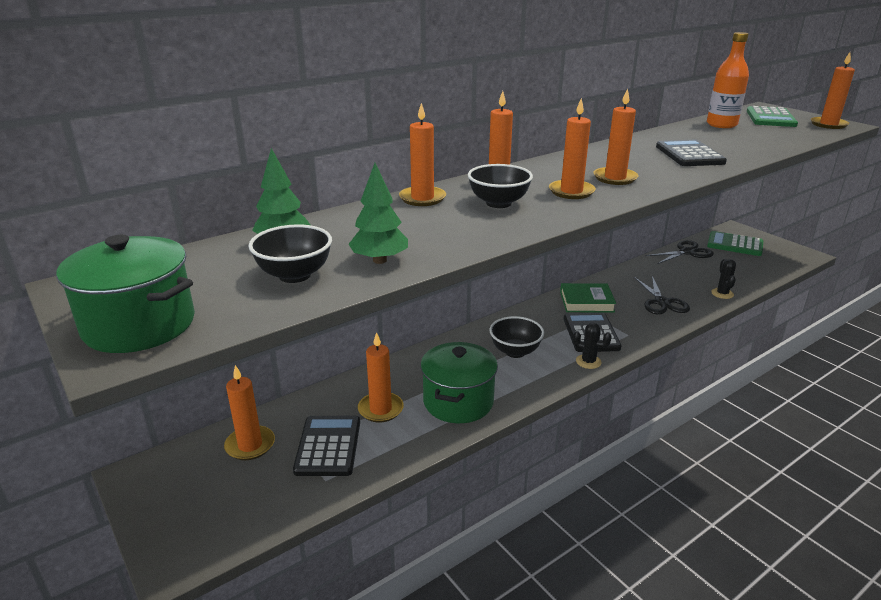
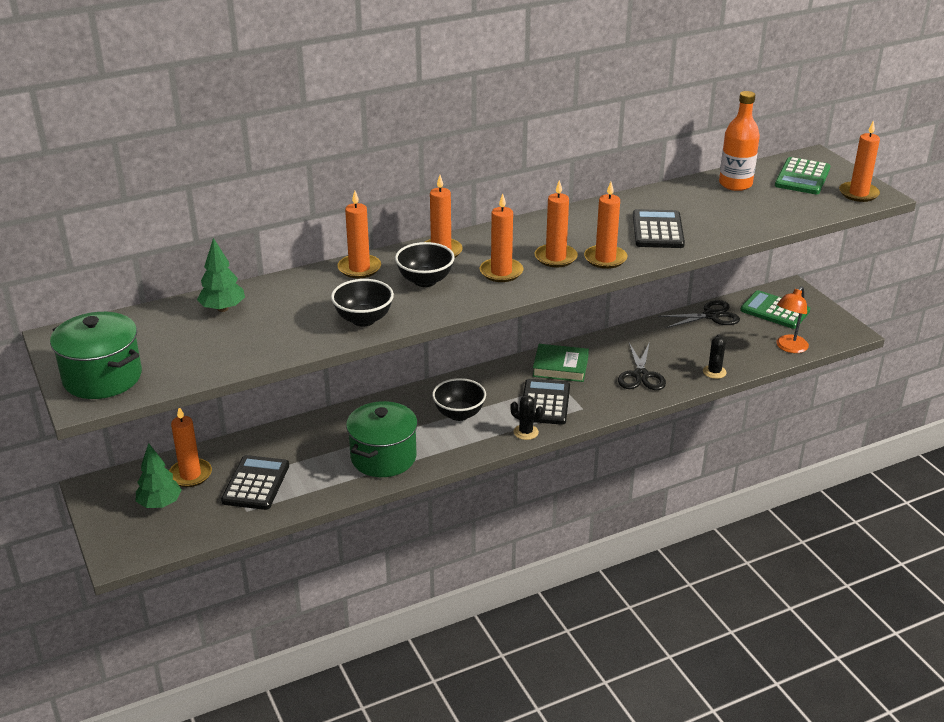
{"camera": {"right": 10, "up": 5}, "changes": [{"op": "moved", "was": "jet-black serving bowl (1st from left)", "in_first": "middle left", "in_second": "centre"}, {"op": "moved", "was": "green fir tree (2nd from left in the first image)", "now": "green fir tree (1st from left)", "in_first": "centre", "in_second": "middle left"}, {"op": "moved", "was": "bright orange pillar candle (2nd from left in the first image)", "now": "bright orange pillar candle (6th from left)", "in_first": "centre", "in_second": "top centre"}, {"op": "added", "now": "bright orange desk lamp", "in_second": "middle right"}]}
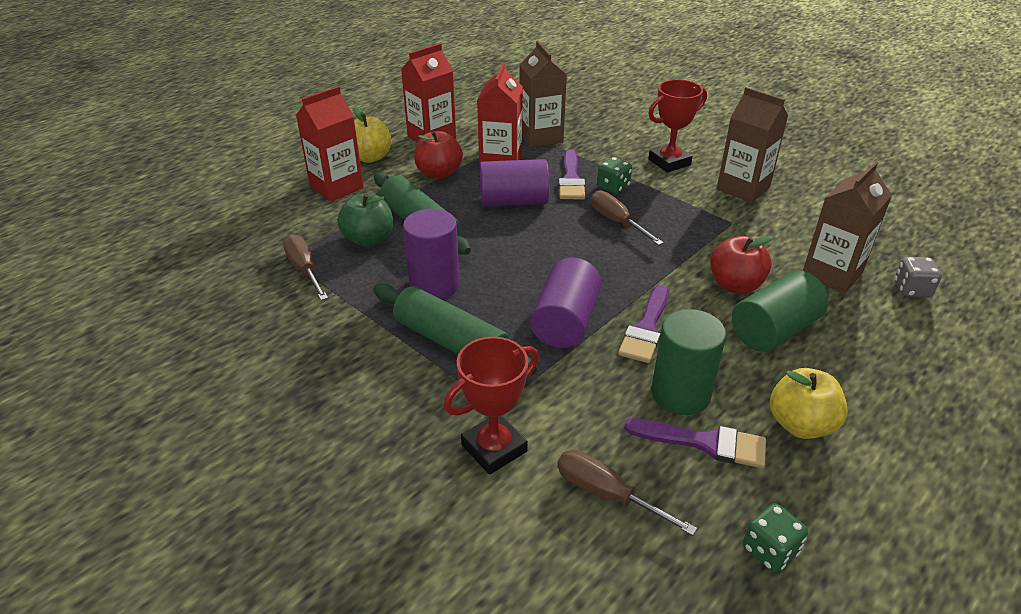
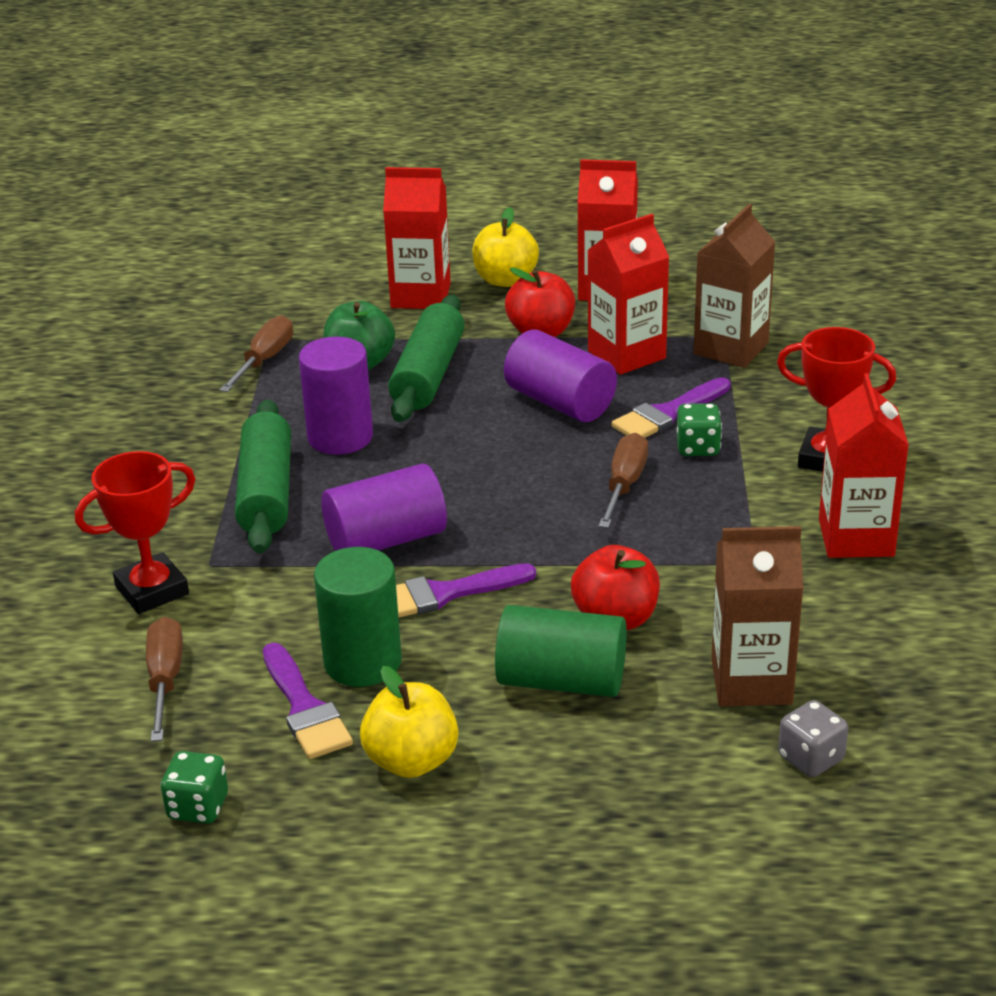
{"camera": {"right": 50, "up": -5}, "changes": [{"op": "turned", "was": "red trophy (1st from left)", "in_first": "centre", "in_second": "middle left", "clockwise": -45}, {"op": "recoloured", "was": "brown juice carton (2nd from left)", "now": "red juice carton (4th from left)", "in_first": "top right", "in_second": "middle right"}]}
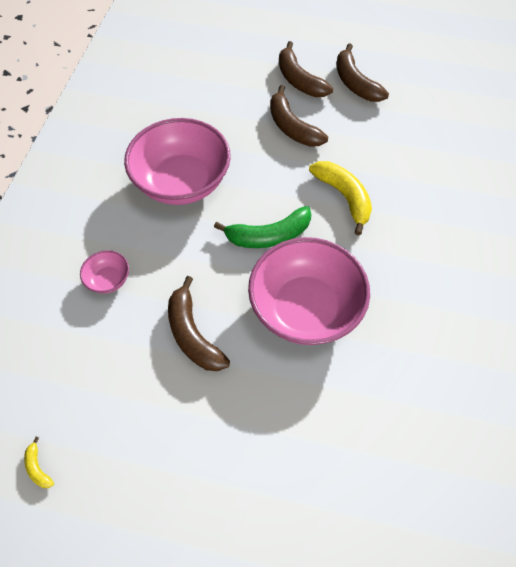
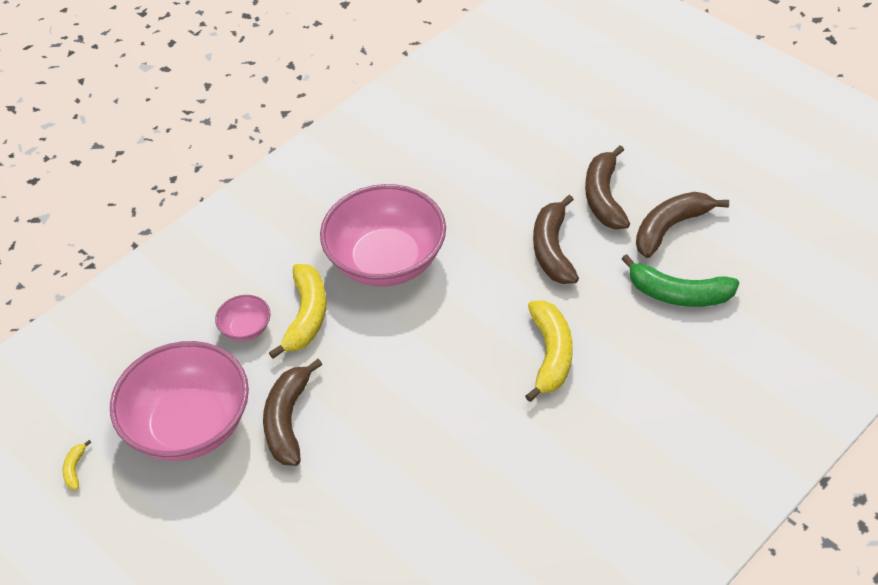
{"camera": {"right": 35, "up": -10}, "changes": [{"op": "moved", "was": "green toy banana", "in_first": "centre", "in_second": "middle right"}, {"op": "moved", "was": "rosy serving bowl (3rd from left in the first image)", "now": "rosy serving bowl (1st from left)", "in_first": "centre", "in_second": "bottom left"}, {"op": "turned", "was": "brown toy banana (4th from left)", "in_first": "top right", "in_second": "middle right", "clockwise": 45}, {"op": "added", "now": "golden toy banana (2nd from left)", "in_second": "centre"}]}
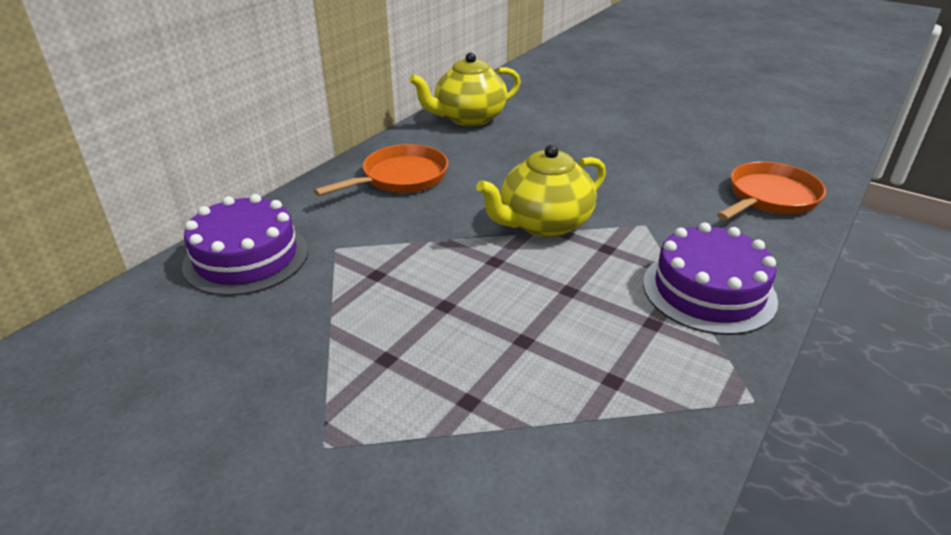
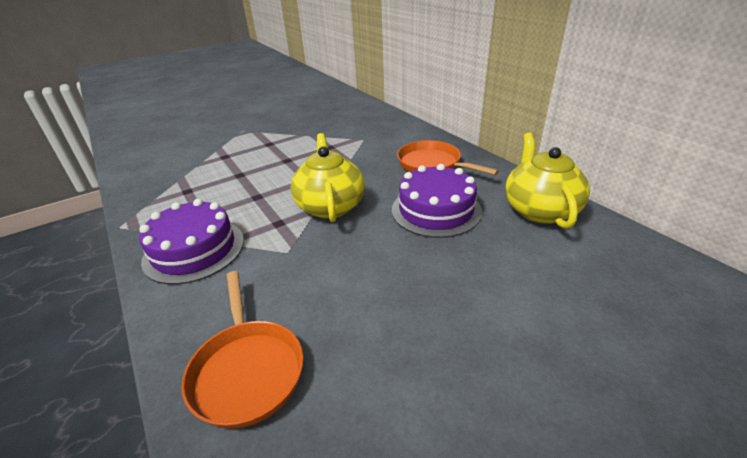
{"camera": {"right": 115, "up": 0}, "changes": [{"op": "moved", "was": "purple gateau (1st from left in the first image)", "now": "purple gateau (2nd from left)", "in_first": "middle left", "in_second": "centre"}, {"op": "turned", "was": "bright orange skillet (1st from left in the first image)", "in_first": "top centre", "in_second": "centre", "clockwise": 150}]}
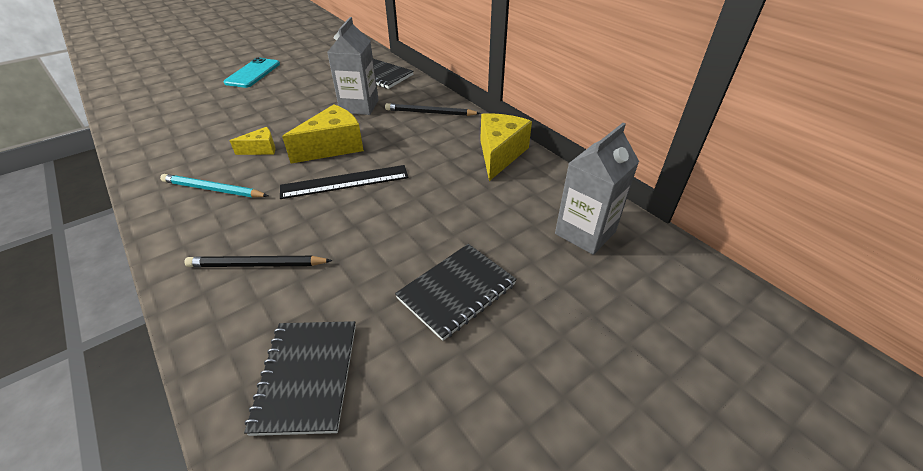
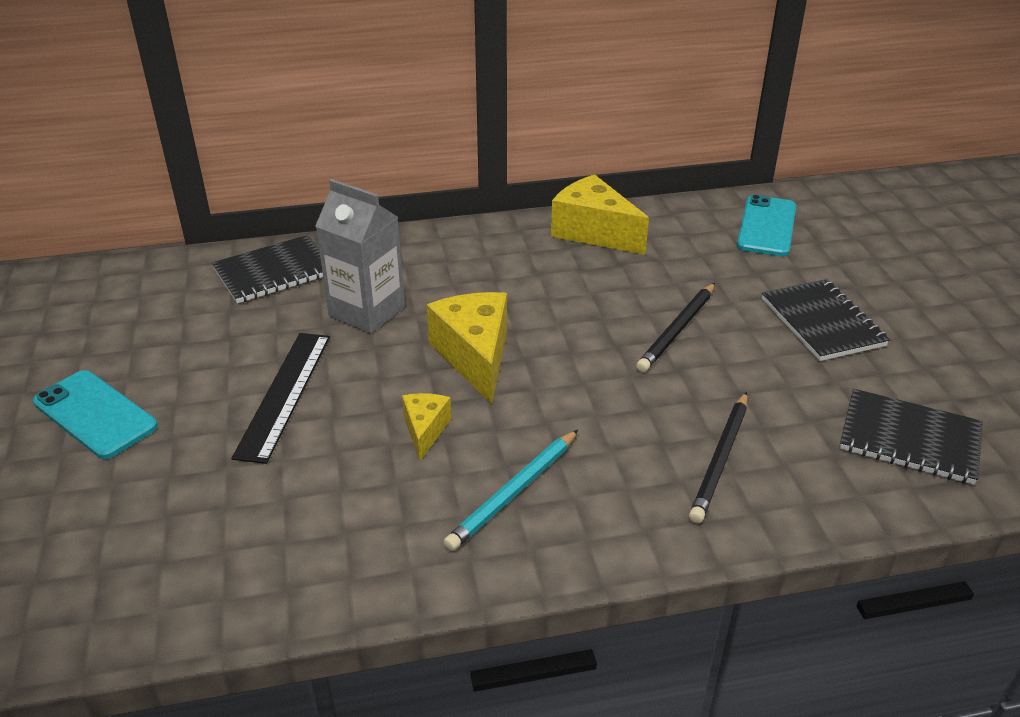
{"camera": {"right": -65, "up": -5}, "changes": [{"op": "moved", "was": "jet-black straightedge", "in_first": "centre", "in_second": "middle left"}, {"op": "moved", "was": "jet-black lead pencil (2nd from left in the first image)", "now": "jet-black lead pencil (1st from left)", "in_first": "top centre", "in_second": "centre"}, {"op": "replaced", "was": "ash-grey juice carton (2nd from left)", "now": "aqua smartphone (2nd from left)", "in_first": "centre", "in_second": "top right"}]}
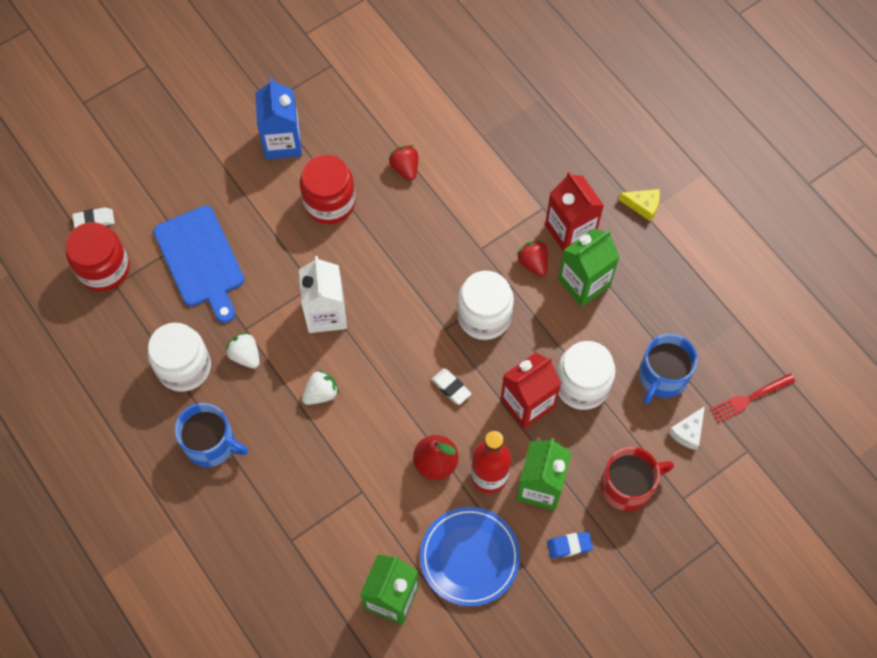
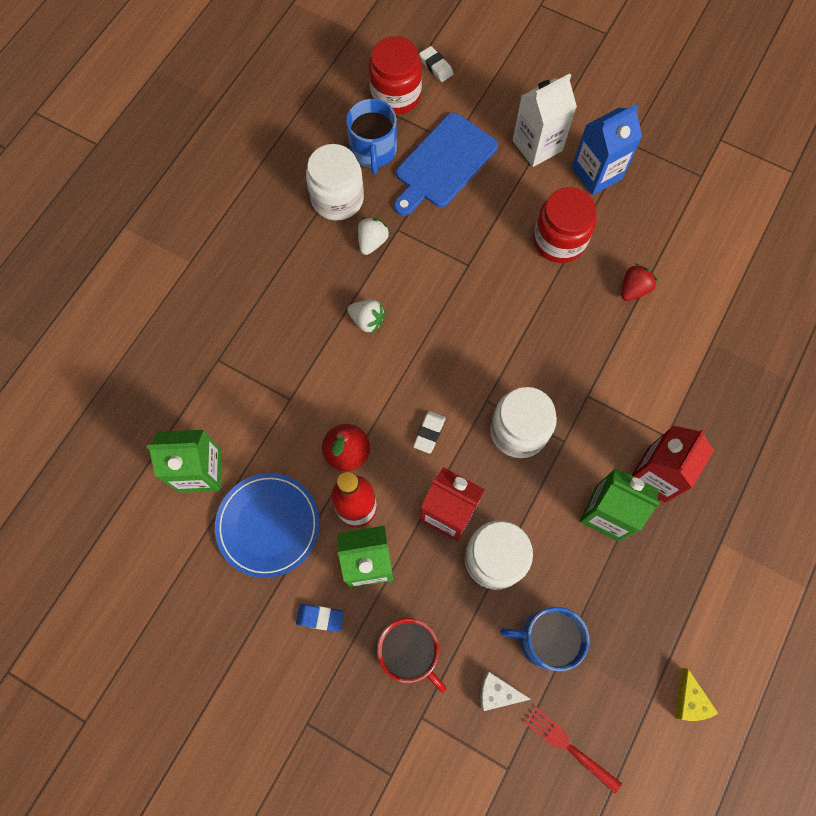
{"camera": {"right": 65, "up": 5}, "changes": [{"op": "moved", "was": "blue coffee mug (1st from left)", "in_first": "middle left", "in_second": "top centre"}, {"op": "moved", "was": "snow-white juice carton", "in_first": "centre", "in_second": "top right"}, {"op": "removed", "was": "red toy strawberry (2nd from left)", "in_first": "centre"}, {"op": "turned", "was": "blue gum eraser", "in_first": "bottom centre", "in_second": "bottom centre", "clockwise": -45}, {"op": "moved", "was": "golden cheese wedge", "in_first": "top right", "in_second": "bottom right"}]}
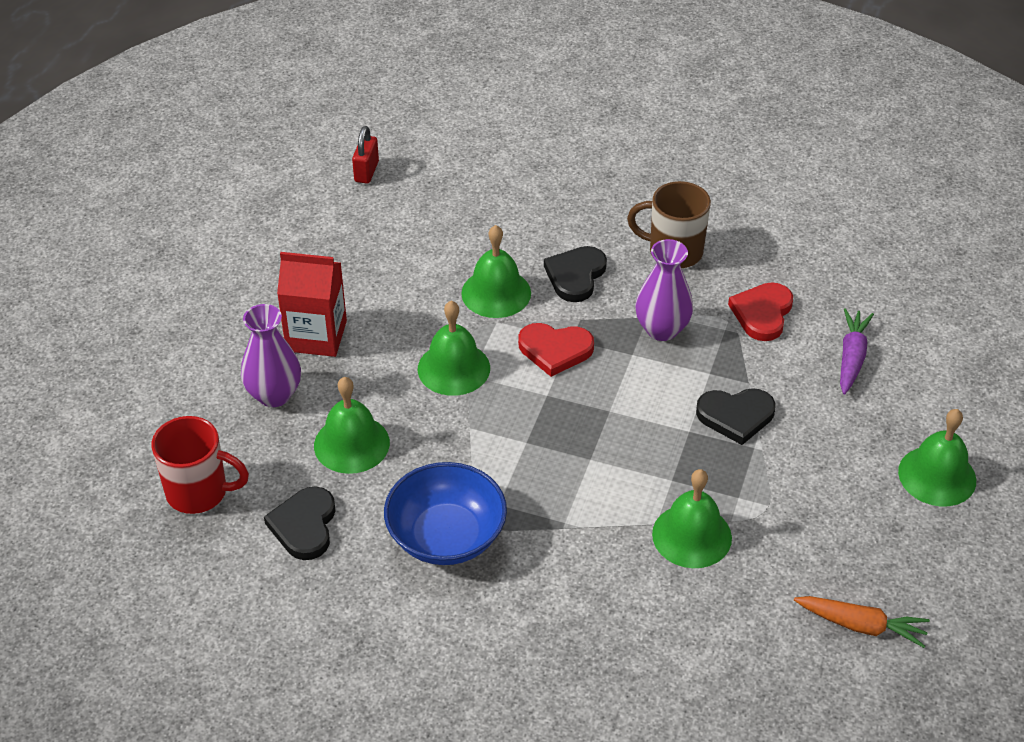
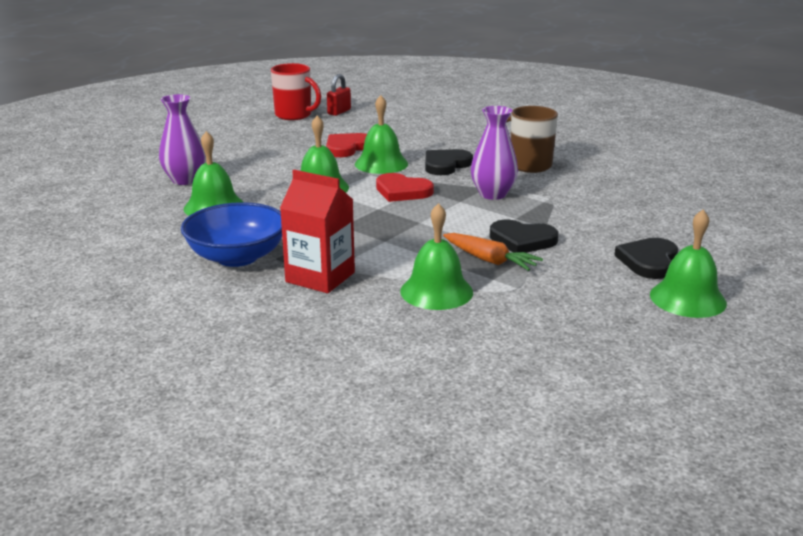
{"camera": {"right": 20, "up": -20}, "changes": [{"op": "moved", "was": "red coffee mug", "in_first": "middle left", "in_second": "top centre"}, {"op": "moved", "was": "jet-black heart shape (1st from left in the first image)", "now": "jet-black heart shape (3rd from left)", "in_first": "bottom left", "in_second": "middle right"}, {"op": "moved", "was": "red juice carton", "in_first": "middle left", "in_second": "centre"}, {"op": "moved", "was": "red heart shape (2nd from left in the first image)", "now": "red heart shape (1st from left)", "in_first": "middle right", "in_second": "top centre"}, {"op": "moved", "was": "bright orange toy carrot", "in_first": "bottom right", "in_second": "centre"}, {"op": "removed", "was": "purple toy carrot", "in_first": "middle right"}]}
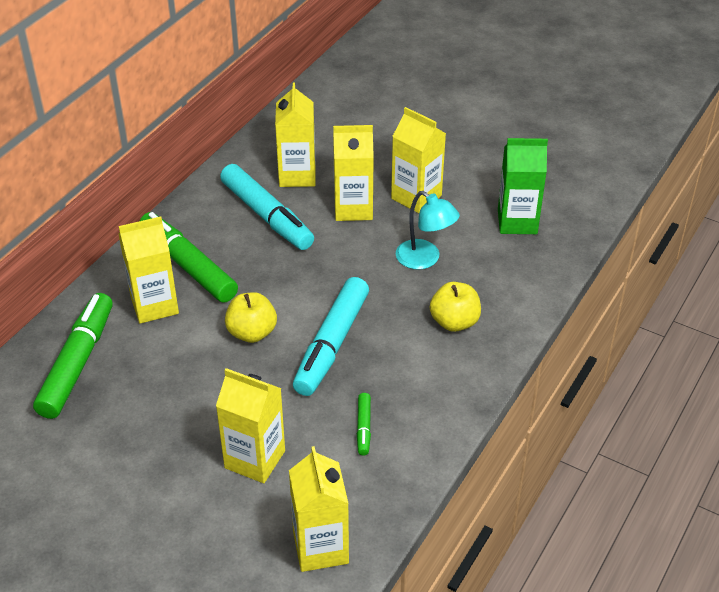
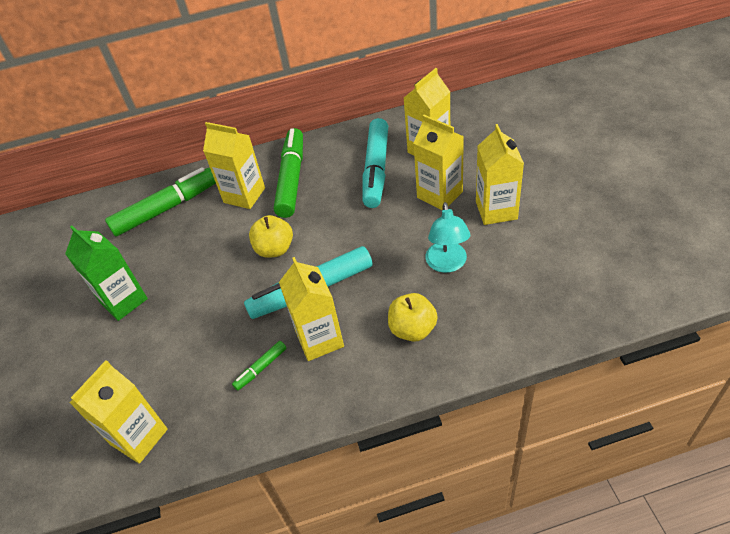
{"camera": {"right": 50, "up": 5}, "changes": [{"op": "moved", "was": "golden juice carton (2nd from left in the first image)", "now": "golden juice carton (3rd from left)", "in_first": "bottom centre", "in_second": "centre"}, {"op": "moved", "was": "green juice carton", "in_first": "top right", "in_second": "middle left"}]}
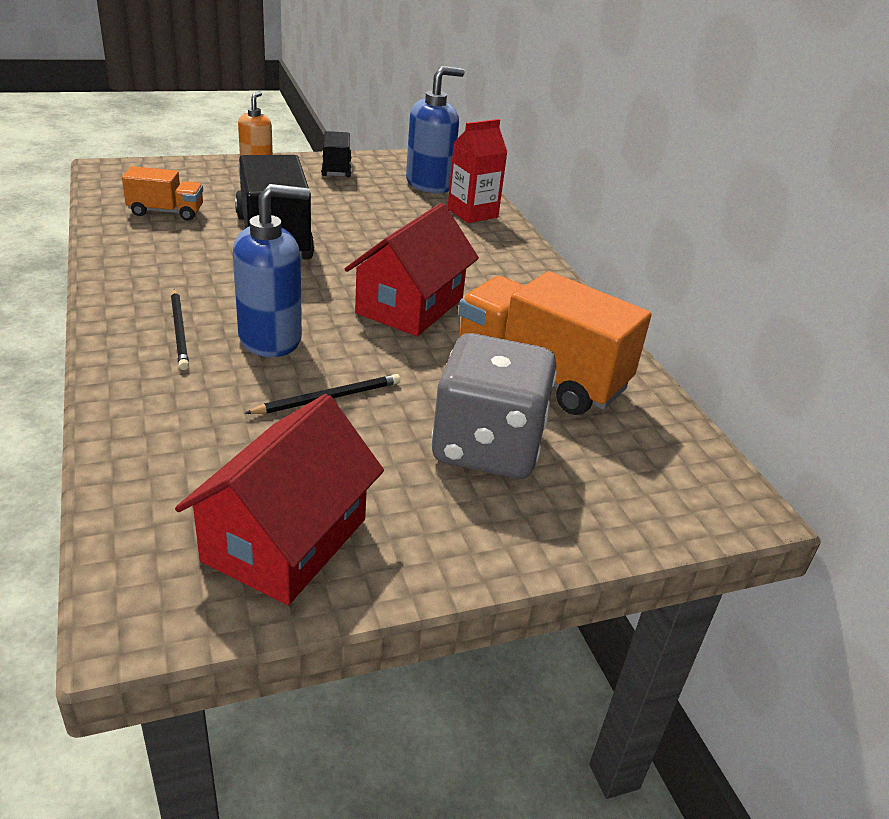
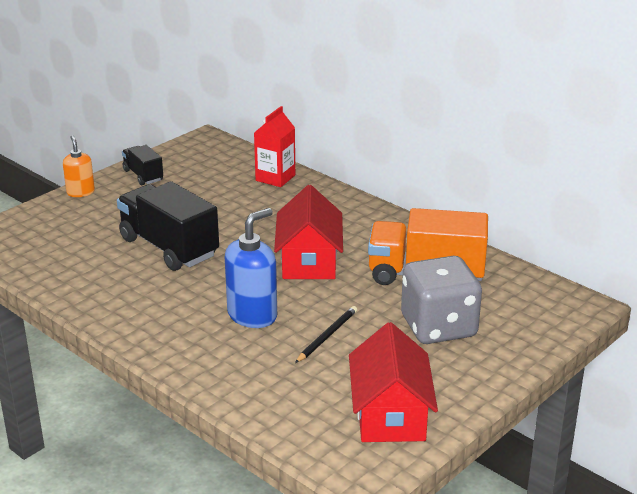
{"camera": {"right": -25, "up": -5}, "changes": [{"op": "removed", "was": "bright orange truck (1st from left)", "in_first": "top left"}, {"op": "removed", "was": "jet-black lead pencil (1st from left)", "in_first": "middle left"}, {"op": "removed", "was": "blue soap dispenser (2nd from left)", "in_first": "top centre"}]}
